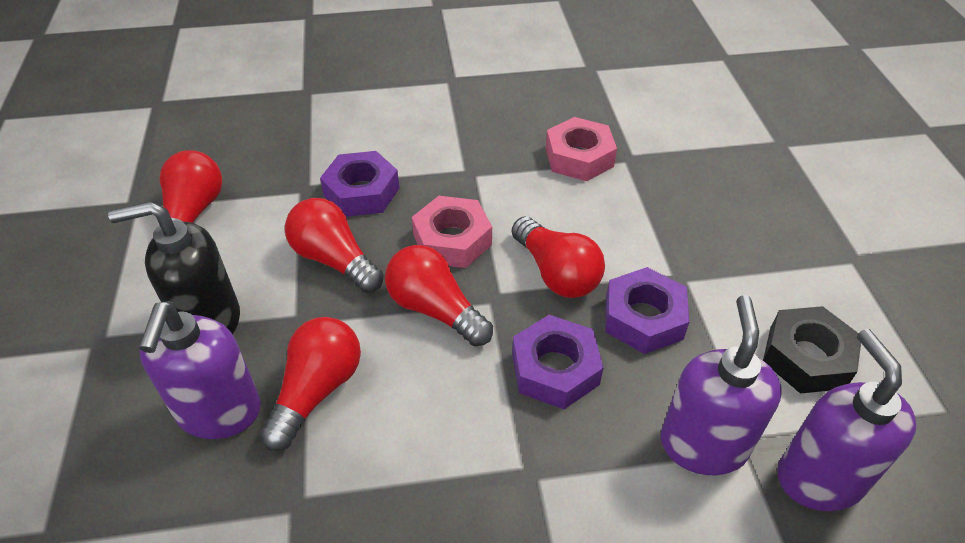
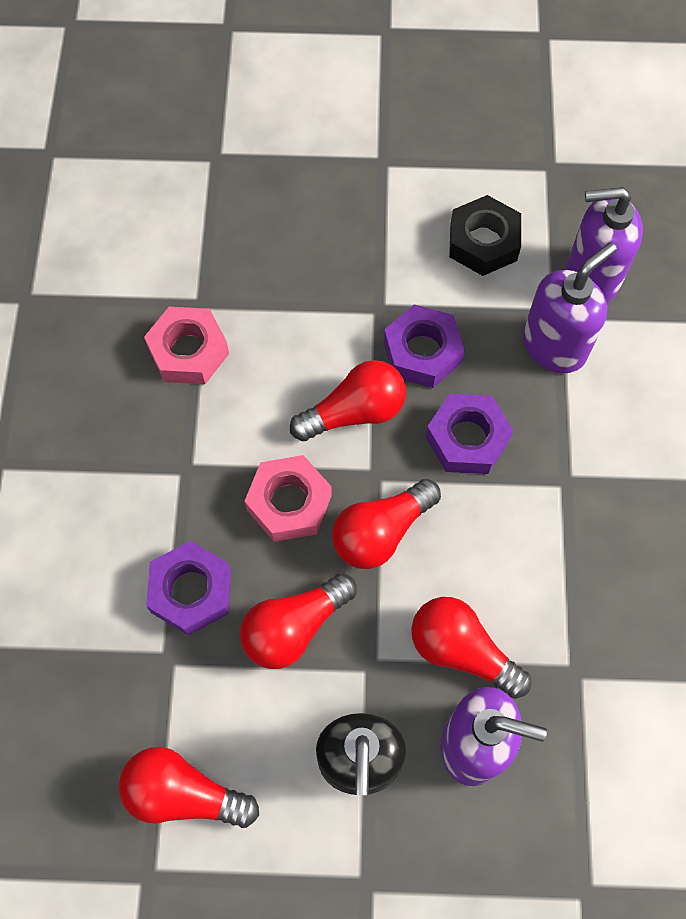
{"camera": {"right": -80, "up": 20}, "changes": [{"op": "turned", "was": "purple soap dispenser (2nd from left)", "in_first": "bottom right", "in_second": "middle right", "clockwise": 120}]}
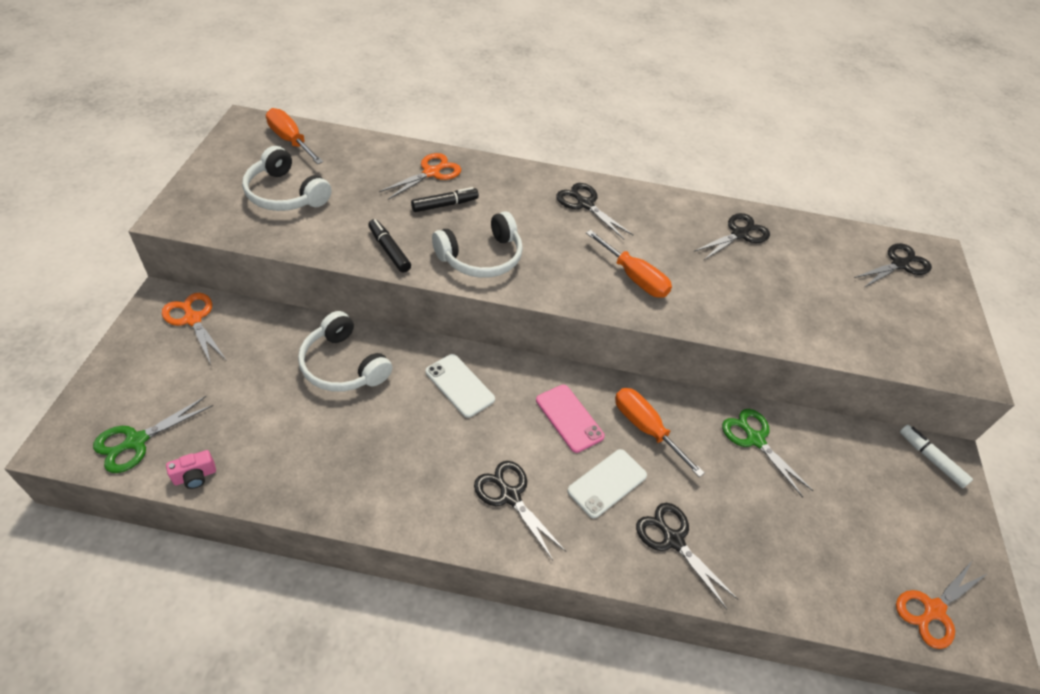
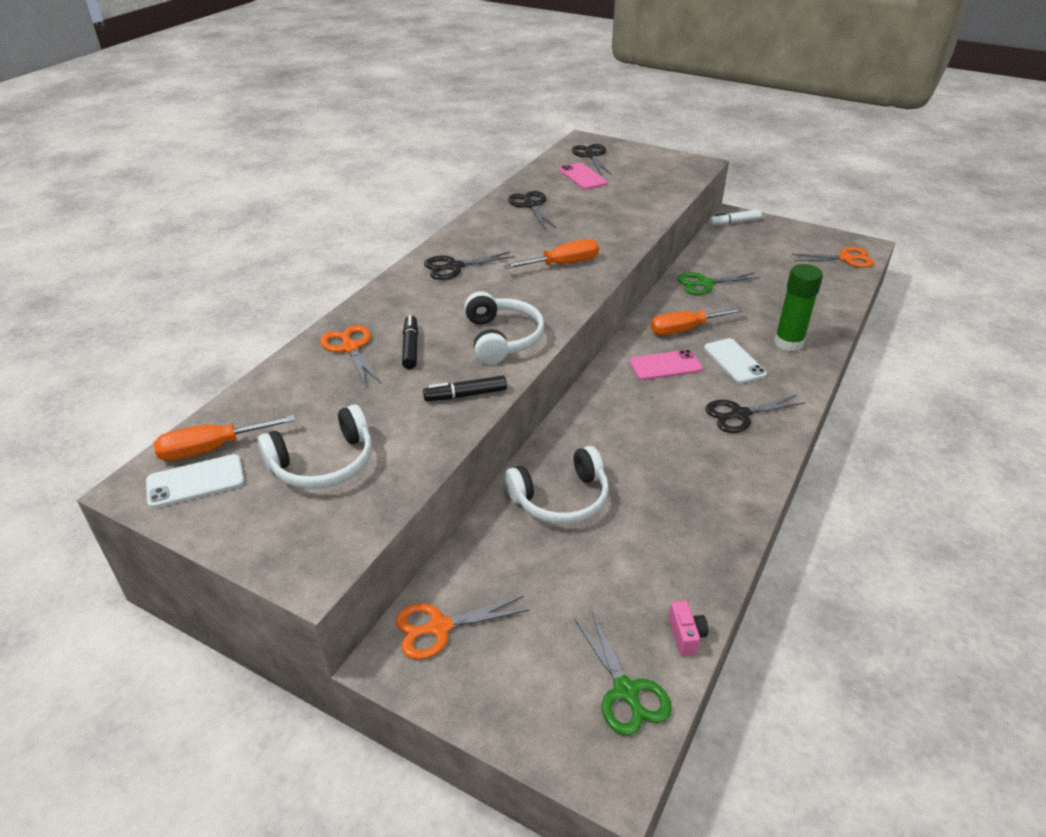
{"camera": {"right": -65, "up": -10}, "changes": [{"op": "moved", "was": "snow-white smartphone (1st from left)", "in_first": "centre", "in_second": "middle left"}, {"op": "replaced", "was": "jet-black shears (3rd from left)", "now": "green glue stick", "in_first": "bottom centre", "in_second": "middle right"}, {"op": "turned", "was": "bright orange shears (3rd from left)", "in_first": "bottom right", "in_second": "top right", "clockwise": -75}, {"op": "added", "now": "rosy smartphone (1st from left)", "in_second": "top centre"}]}
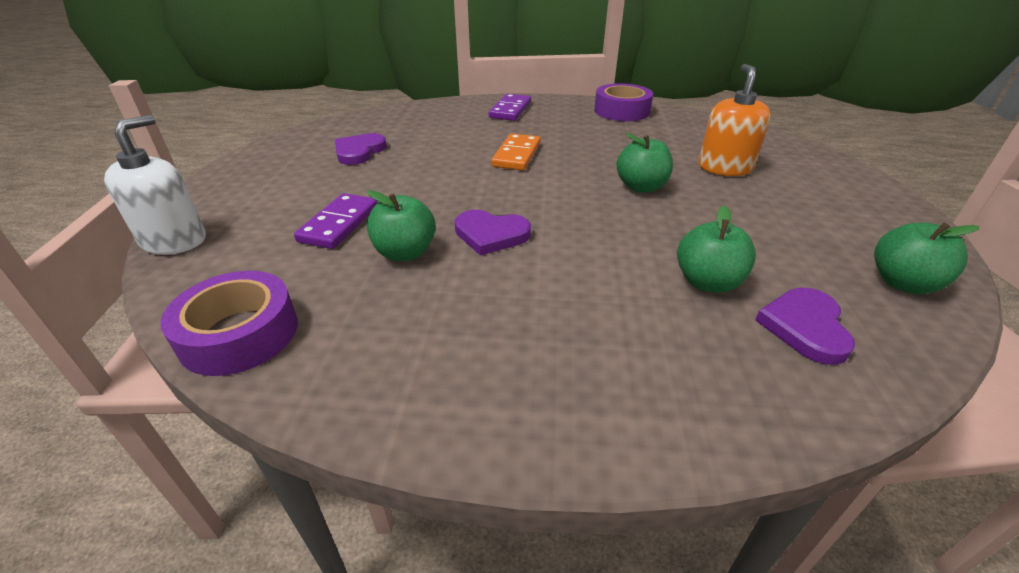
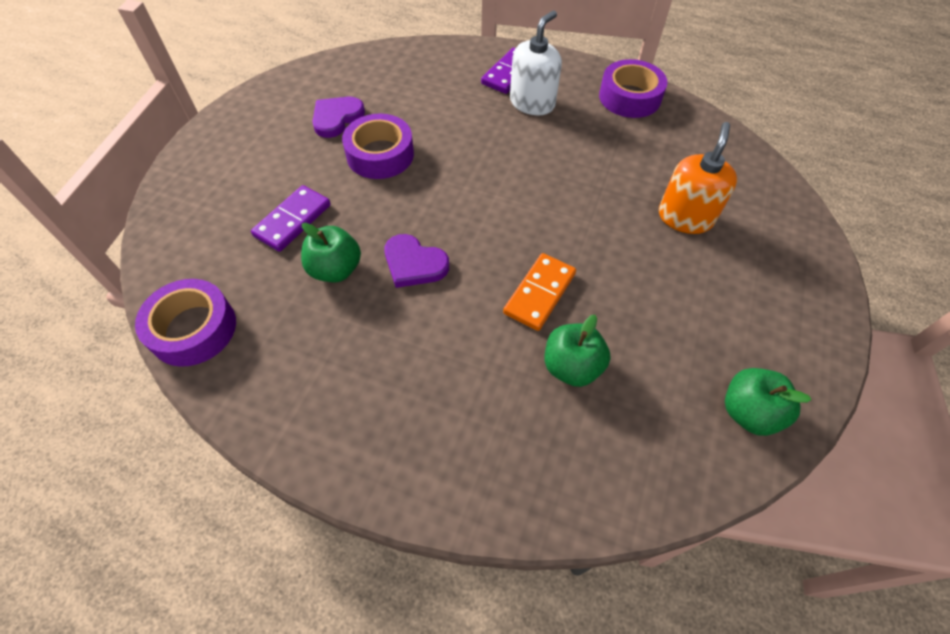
{"camera": {"right": 15, "up": 20}, "changes": [{"op": "moved", "was": "snow-white soap dispenser", "in_first": "top left", "in_second": "top centre"}, {"op": "moved", "was": "bright orange domino", "in_first": "top centre", "in_second": "centre"}, {"op": "removed", "was": "green apple (2nd from left)", "in_first": "top centre"}, {"op": "removed", "was": "purple heart shape (3rd from left)", "in_first": "middle right"}, {"op": "added", "now": "purple sticky tape (2nd from left)", "in_second": "top centre"}]}
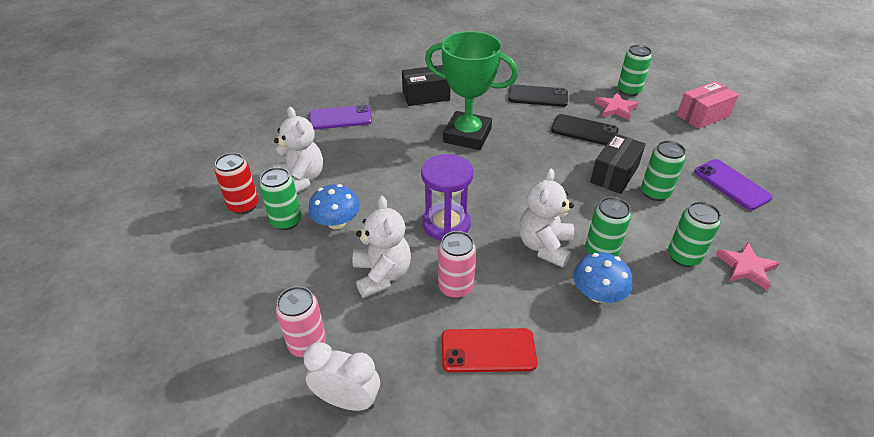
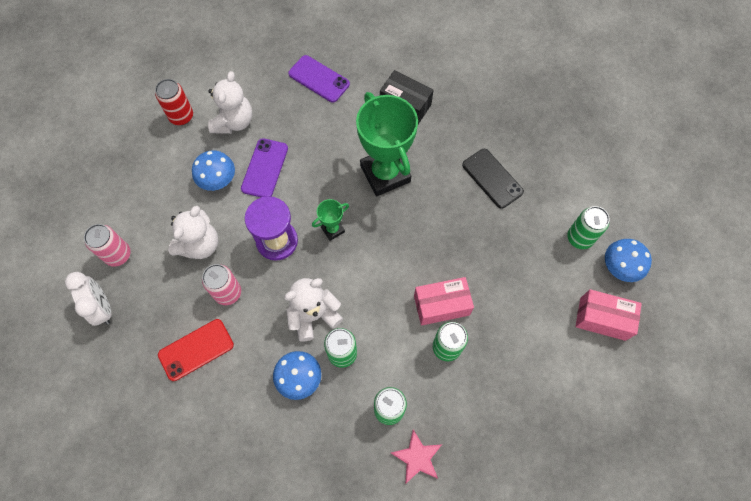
{"camera": {"right": 45, "up": 25}, "changes": [{"op": "removed", "was": "green can (1st from left)", "in_first": "middle left"}, {"op": "turned", "was": "red smartphone", "in_first": "bottom centre", "in_second": "bottom left", "clockwise": -75}, {"op": "removed", "was": "jet-black smartphone (2nd from left)", "in_first": "top right"}, {"op": "recoloured", "was": "jet-black parcel (2nd from left)", "now": "rosy parcel (1st from left)", "in_first": "middle right", "in_second": "centre"}, {"op": "removed", "was": "rosy five-pointed star (1st from left)", "in_first": "top right"}, {"op": "moved", "was": "purple smartphone (2nd from left in the first image)", "now": "purple smartphone (1st from left)", "in_first": "middle right", "in_second": "centre"}, {"op": "added", "now": "green trophy (1st from left)", "in_second": "centre"}, {"op": "added", "now": "blue fungus (3rd from left)", "in_second": "middle right"}]}
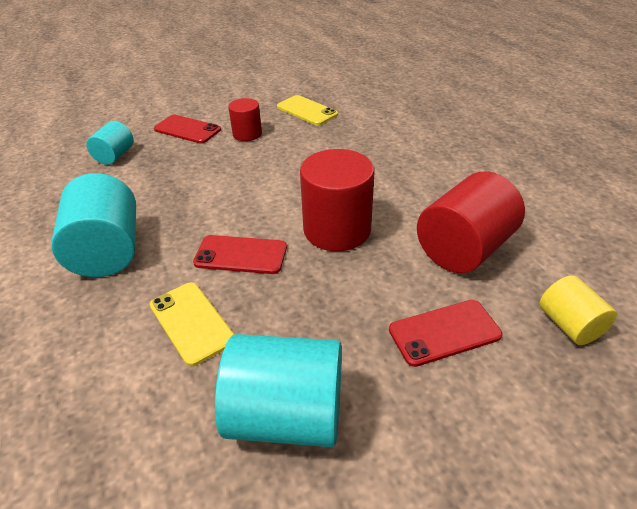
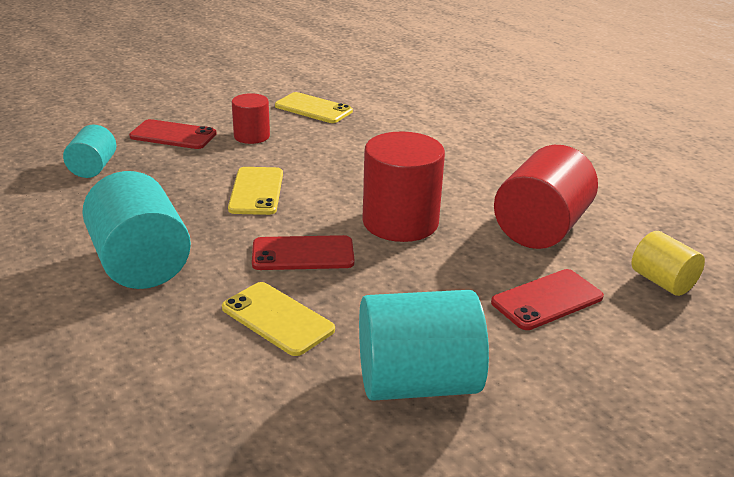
{"camera": {"right": -15, "up": -10}, "changes": [{"op": "added", "now": "golden smartphone (1st from left)", "in_second": "centre"}]}
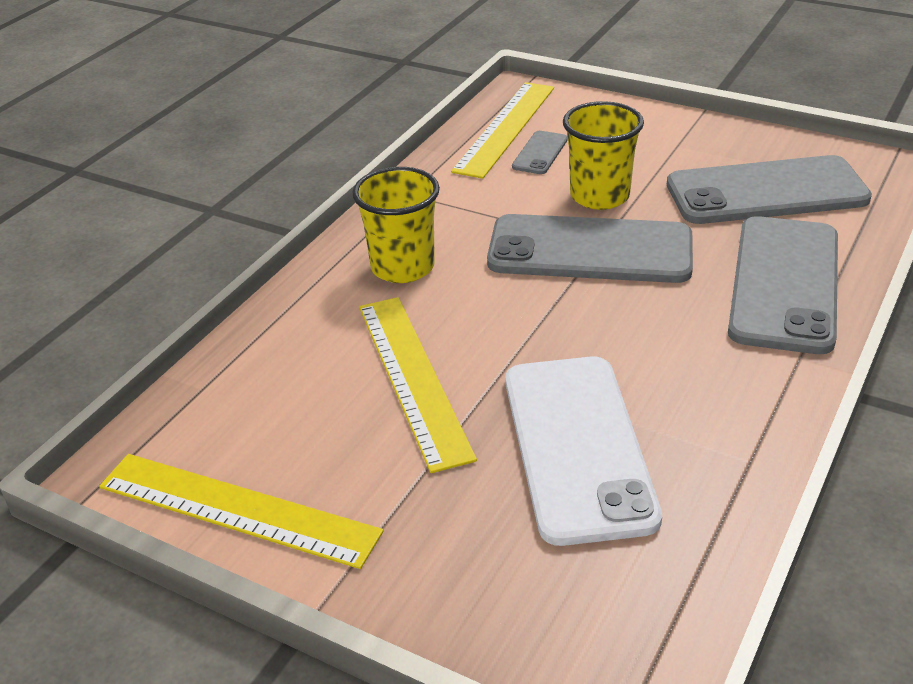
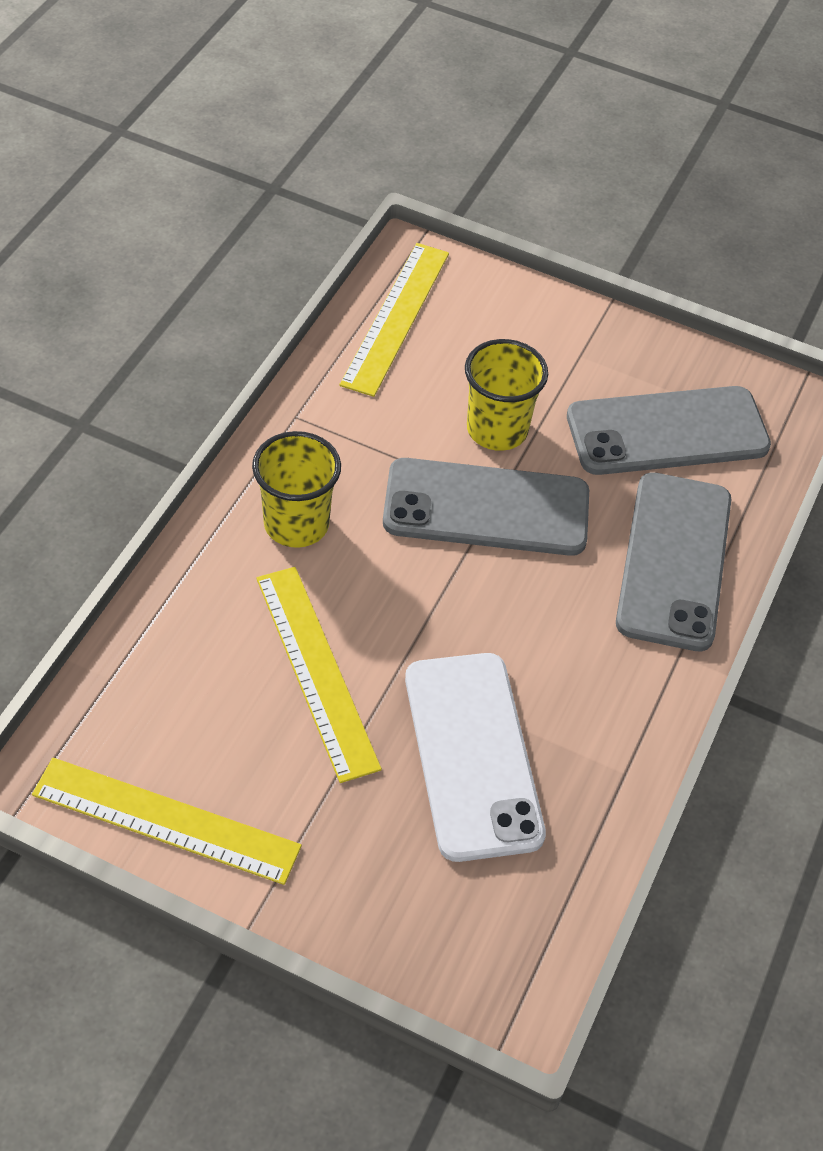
{"camera": {"right": -10, "up": 15}, "changes": [{"op": "removed", "was": "ash-grey smartphone (1st from left)", "in_first": "top centre"}]}
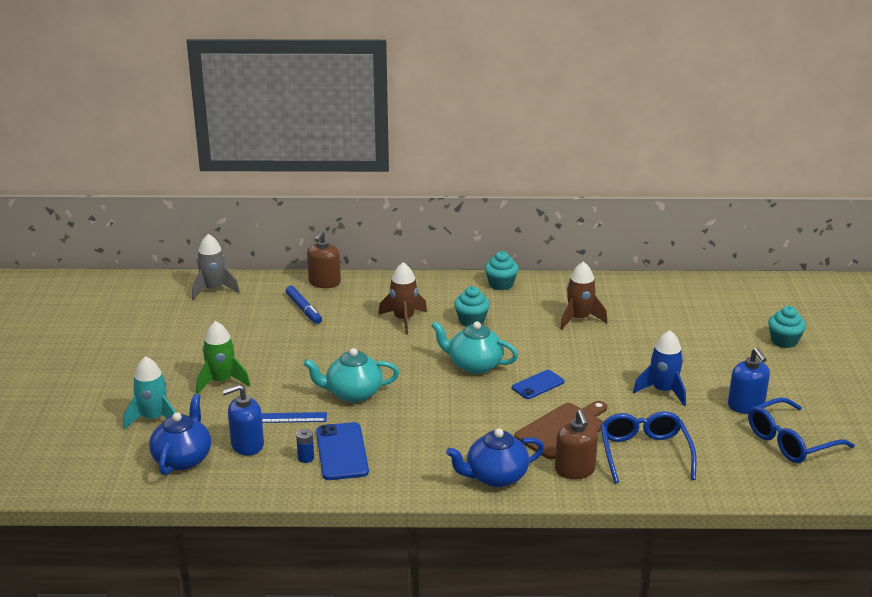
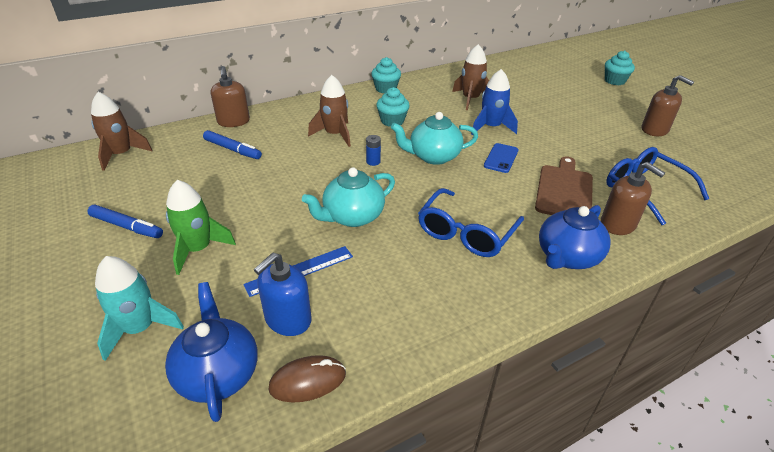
{"camera": {"right": -30, "up": 10}, "changes": [{"op": "recoloured", "was": "ash-grey rocket", "now": "brown rocket (1st from left)", "in_first": "middle left", "in_second": "top left"}, {"op": "moved", "was": "blue power cell", "in_first": "bottom centre", "in_second": "top centre"}, {"op": "removed", "was": "blue smartphone (1st from left)", "in_first": "bottom centre"}, {"op": "moved", "was": "blue rocket", "in_first": "middle right", "in_second": "top centre"}, {"op": "recoloured", "was": "blue soap dispenser (2nd from left)", "now": "brown soap dispenser (3rd from left)", "in_first": "middle right", "in_second": "top right"}, {"op": "moved", "was": "blue spectacles (2nd from left in the first image)", "now": "blue spectacles (1st from left)", "in_first": "bottom right", "in_second": "centre"}, {"op": "added", "now": "blue felt pen (1st from left)", "in_second": "middle left"}, {"op": "added", "now": "brown PC mouse", "in_second": "bottom centre"}]}
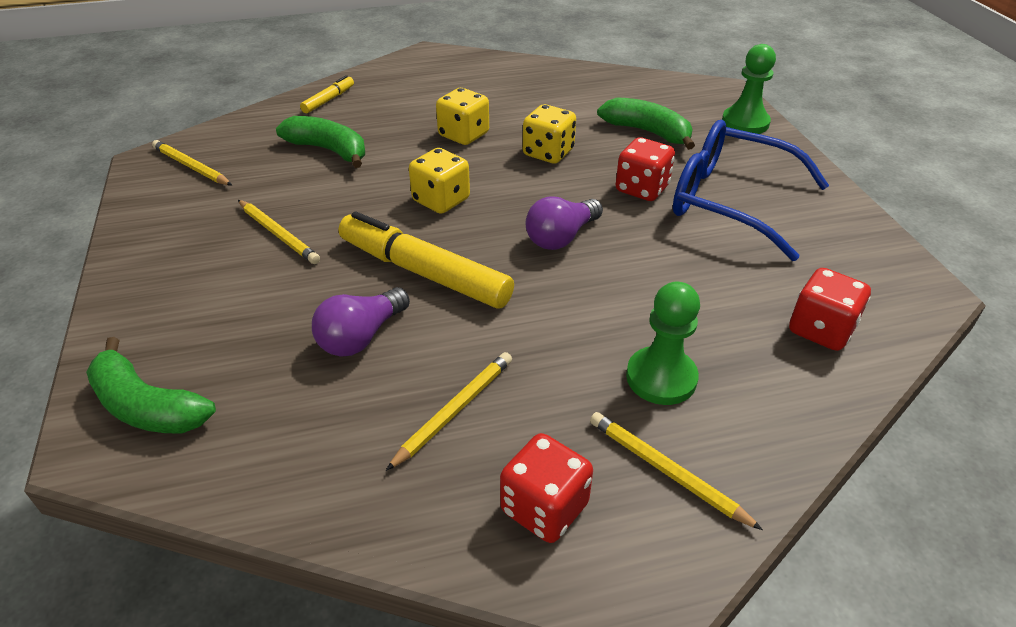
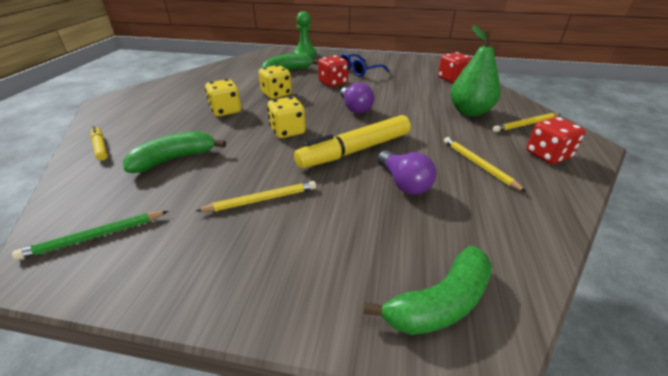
{"camera": {"right": -65, "up": -5}, "changes": [{"op": "recoloured", "was": "golden lead pencil (1st from left)", "now": "green lead pencil", "in_first": "top left", "in_second": "middle left"}, {"op": "replaced", "was": "green game pawn (1st from left)", "now": "green pear", "in_first": "centre", "in_second": "top right"}, {"op": "resized", "was": "blue spectacles", "in_first": "top right", "in_second": "top centre", "ratio": 0.58}]}
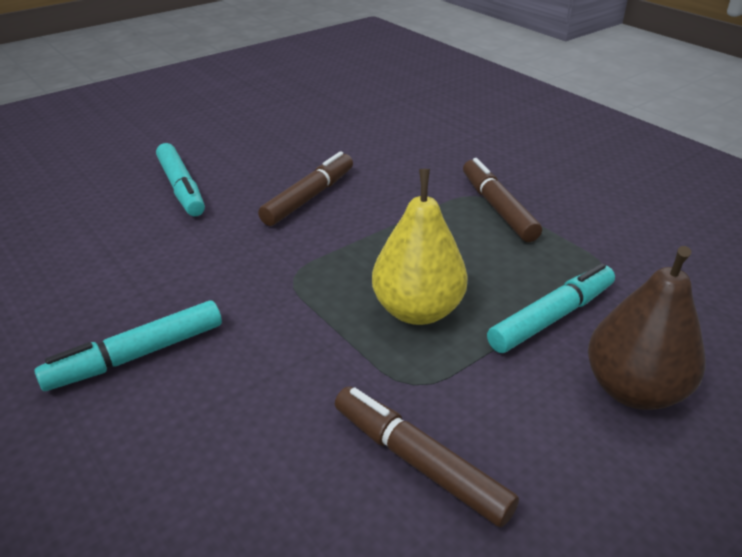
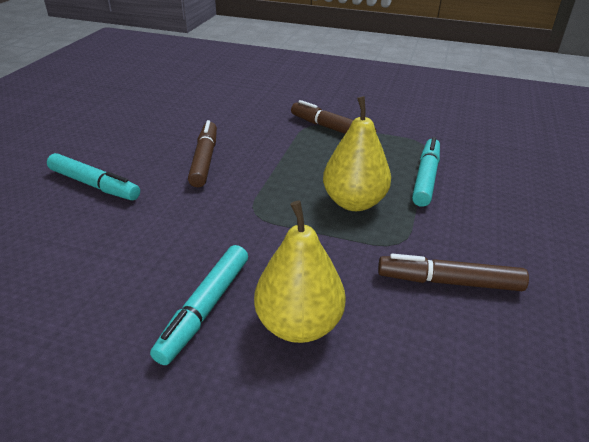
{"camera": {"right": -35, "up": 0}, "changes": [{"op": "removed", "was": "brown pear", "in_first": "middle right"}, {"op": "added", "now": "golden pear (1st from left)", "in_second": "centre"}]}
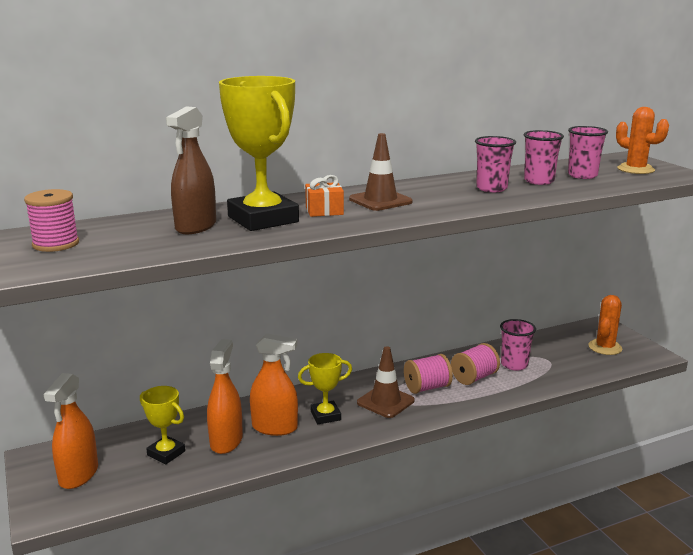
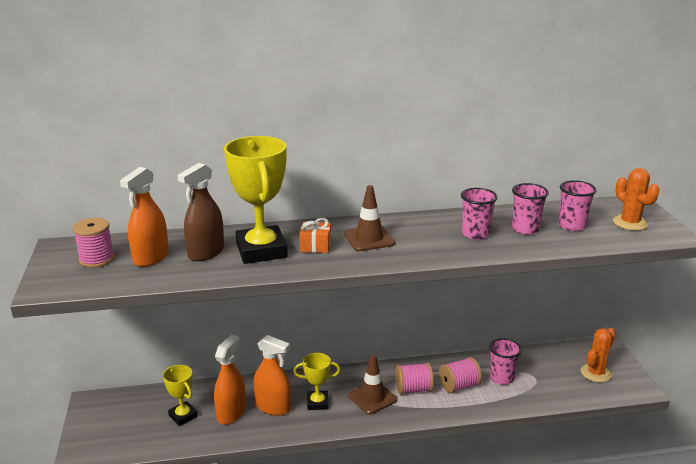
{"camera": {"right": 15, "up": 5}, "changes": [{"op": "moved", "was": "bright orange sprayer (1st from left)", "in_first": "bottom left", "in_second": "middle left"}]}
